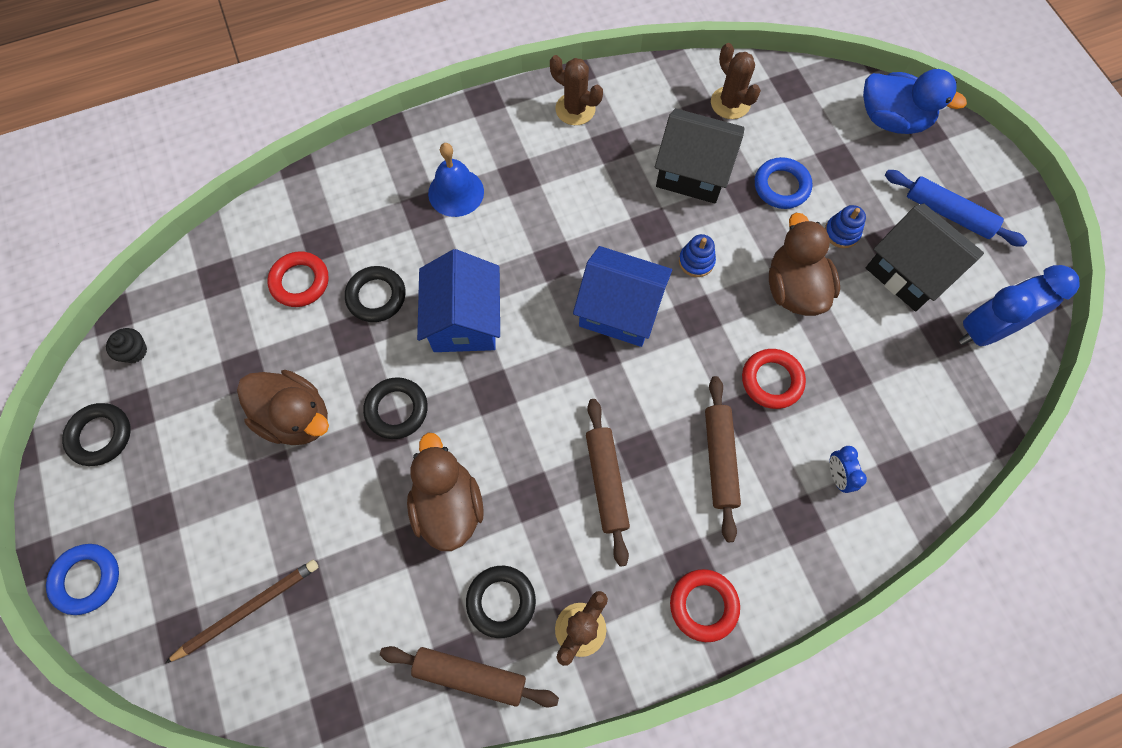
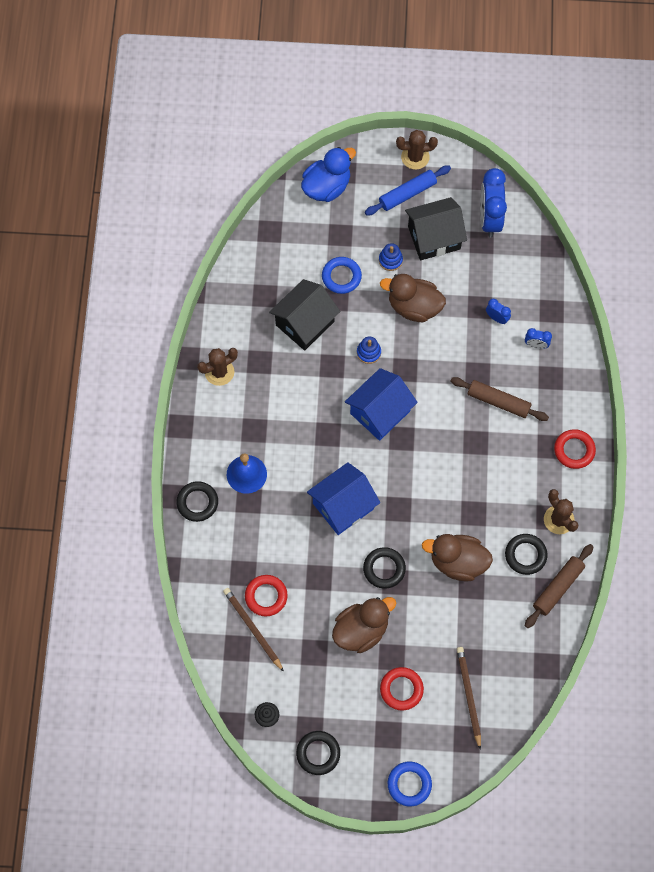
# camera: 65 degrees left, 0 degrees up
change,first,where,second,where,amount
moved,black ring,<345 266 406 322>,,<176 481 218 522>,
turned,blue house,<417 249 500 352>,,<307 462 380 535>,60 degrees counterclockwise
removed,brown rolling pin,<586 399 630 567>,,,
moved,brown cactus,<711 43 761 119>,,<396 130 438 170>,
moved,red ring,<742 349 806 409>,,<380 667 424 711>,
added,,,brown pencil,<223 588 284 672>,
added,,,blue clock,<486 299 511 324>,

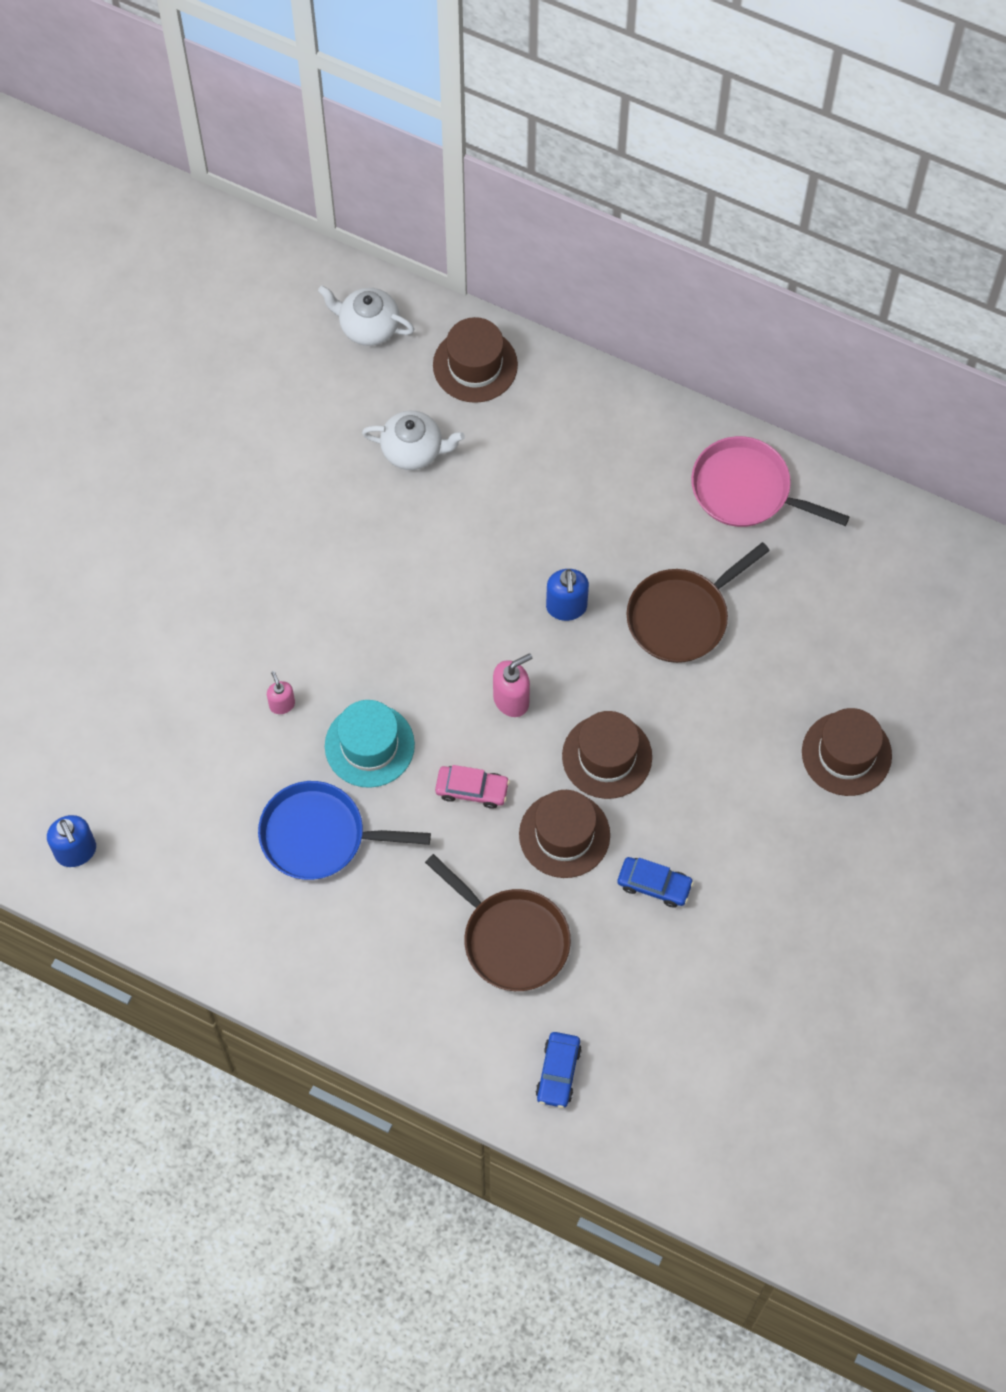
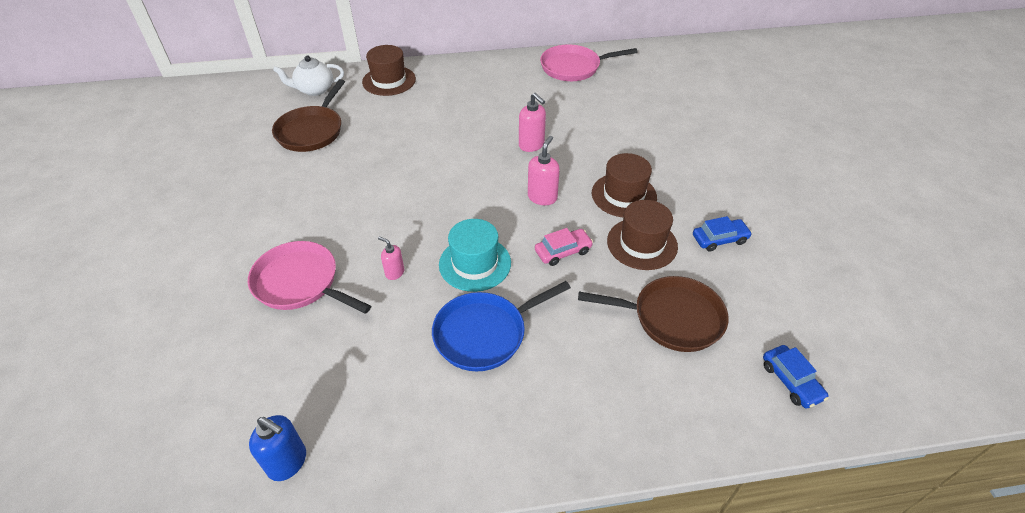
# camera: 35 degrees left, 20 degrees down
change,first,where,second,where,amount
removed,white teapot,<362 411 465 470>,,,
recoloured,blue soap dispenser,<546 569 589 621>,pink soap dispenser,<519 93 546 152>,
moved,brown pan,<627 542 770 663>,,<272 79 345 152>,
removed,brown hat,<802 708 892 796>,,,
added,,,pink pan,<248 241 371 314>,

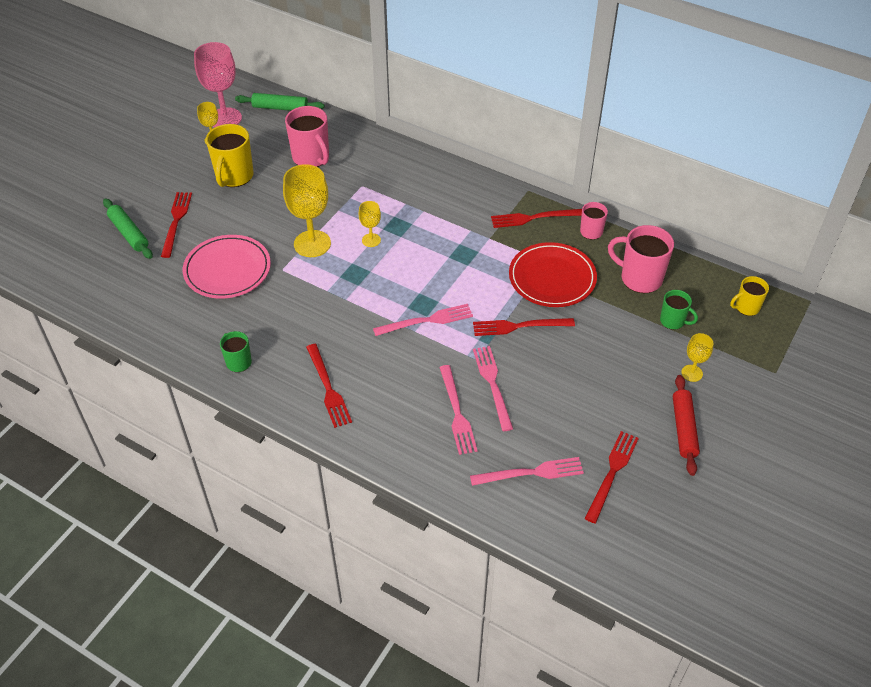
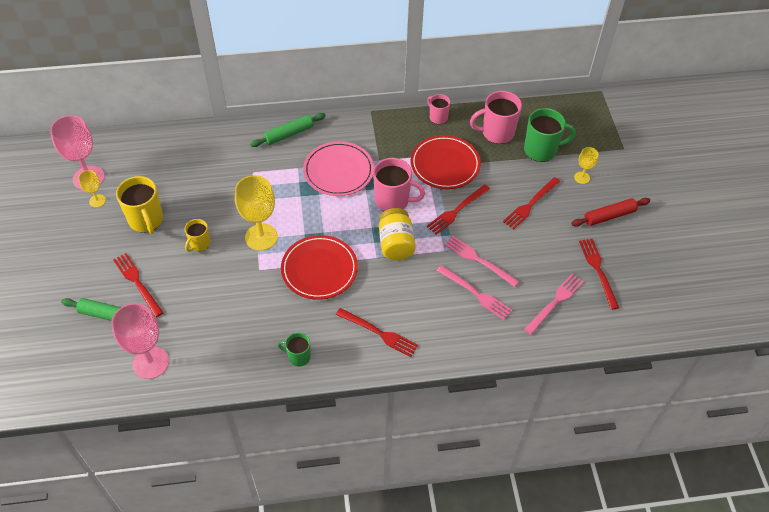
# camera: 40 degrees left, 5 degrees up
change,first,where,second,where,amount
moved,pink plate,<183 235 271 299>,,<303 141 374 196>,
moved,green rolling pin,<235 93 324 111>,,<250 113 326 147>,
moved,pink mug,<285 106 329 167>,,<373 158 425 211>,
removed,yellow goblet,<359 201 381 247>,,,
replaced,pink fork,<373 304 473 336>,yellow jar,<379 208 416 260>,
moved,red fork,<491 209 582 228>,,<503 177 560 229>,
resized,green mug,<660 290 698 330>,,<524 108 576 162>,x1.74
turned,red rolling pin,<673 375 700 476>,,<571 198 650 227>,75 degrees counterclockwise
moved,yellow mug,<730 276 769 316>,,<185 219 210 252>,
added,,,pink goblet,<111 303 169 379>,
added,,,red plate,<281 235 358 300>,

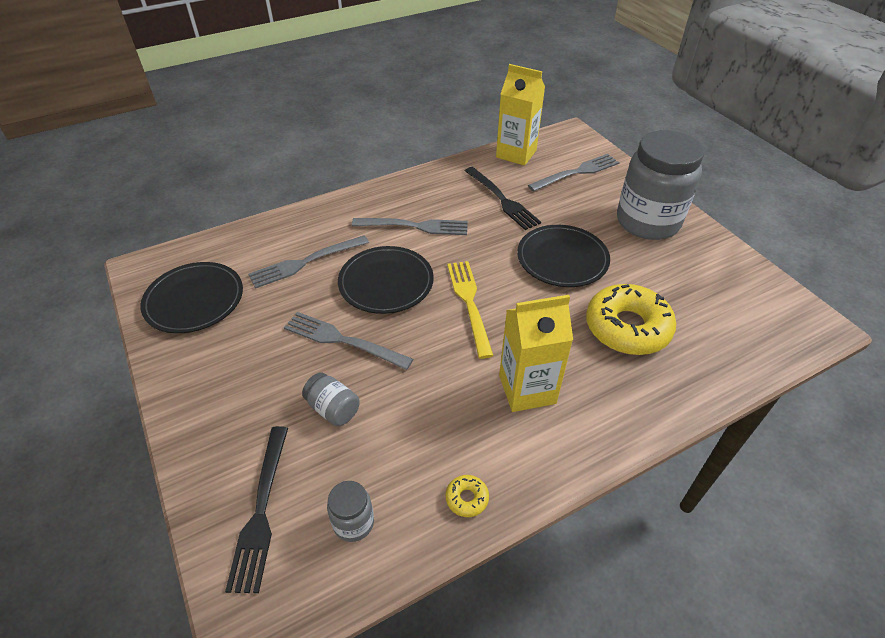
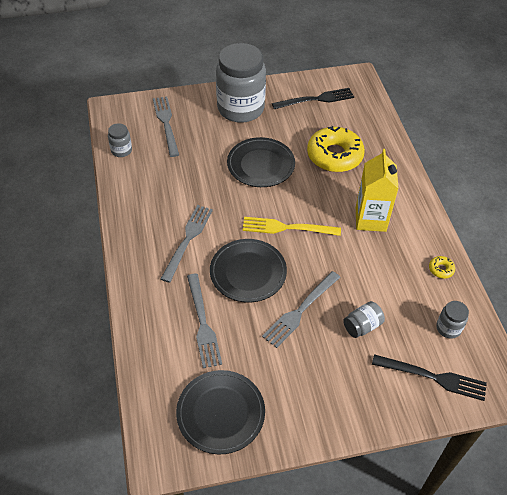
# camera: 75 degrees left, 5 degrees up
change,first,where,second,where,amount
moved,black fork,<465 167 541 230>,,<272 88 354 109>,
replaced,yellow carton,<496 64 545 166>,grey jar,<108 123 132 157>,

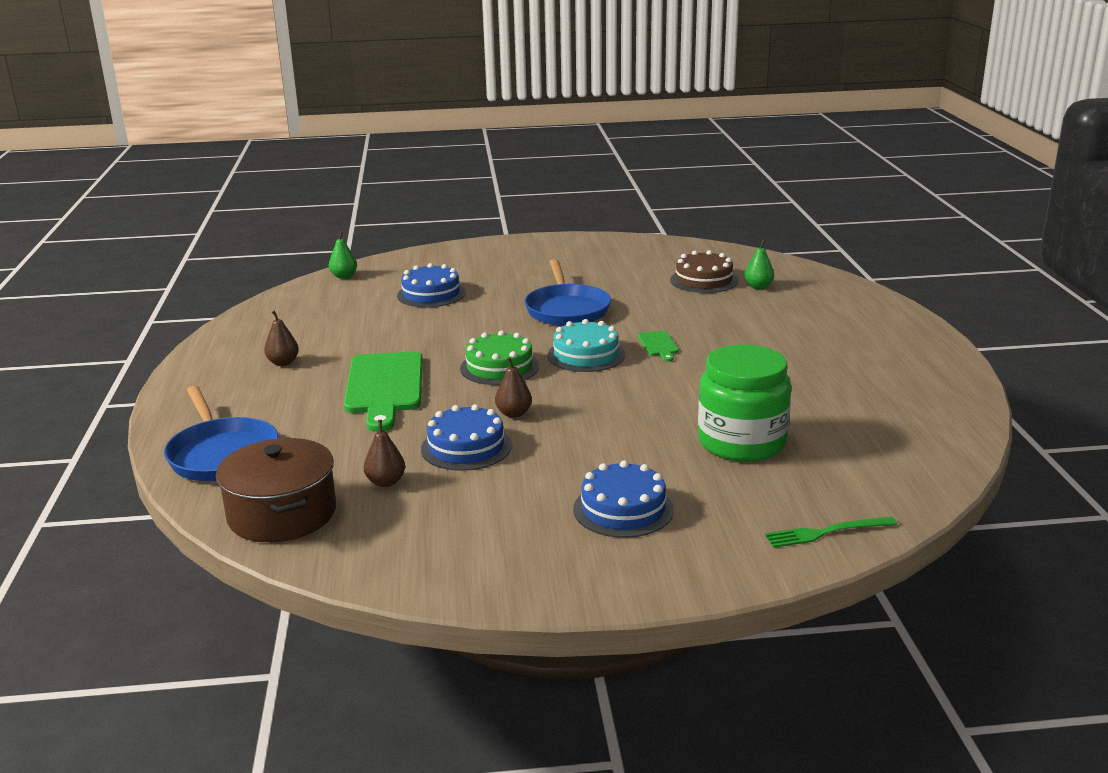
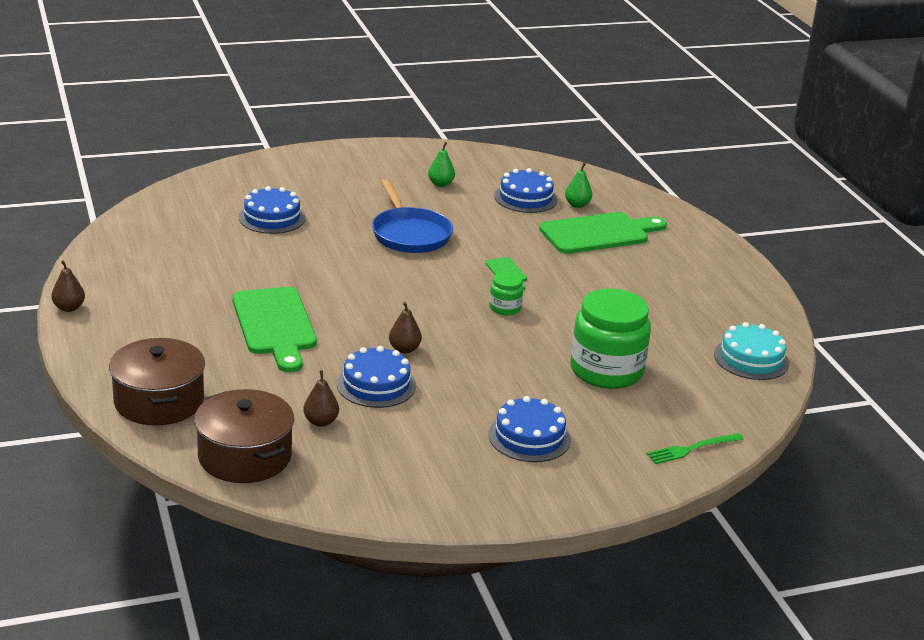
# camera: 15 degrees left, 5 degrees up
change,first,where,second,where,amount
replaced,blue pan,<164 386 279 481>,brown pot,<109 338 205 426>,
moved,brown pear,<264 311 299 366>,,<52 260 85 312>,
moved,green pear,<329 231 357 279>,,<428 142 455 187>,
removed,green cake,<460 330 539 385>,,,
moved,turquoise cake,<548 319 625 372>,,<714 322 789 380>,
recoloured,brown cake,<670 250 738 293>,blue cake,<494 168 558 213>,
added,,,green jar,<489 272 523 315>,
added,,,green cutting board,<539 212 667 254>,

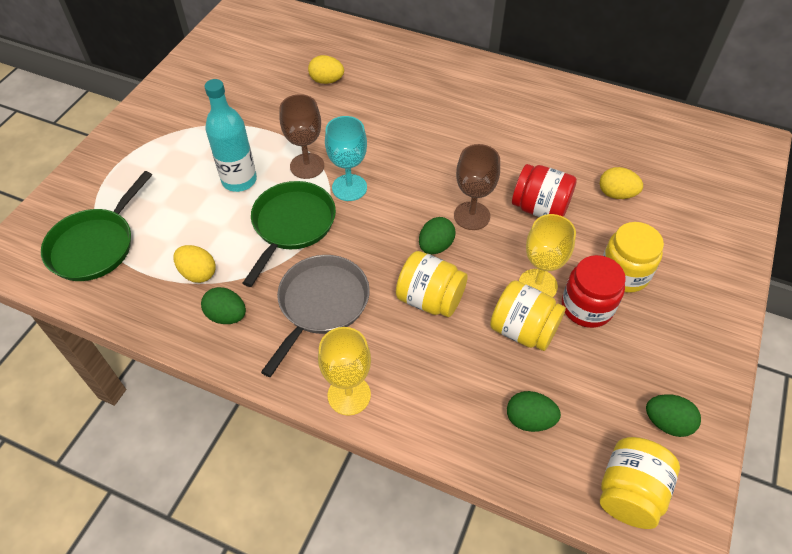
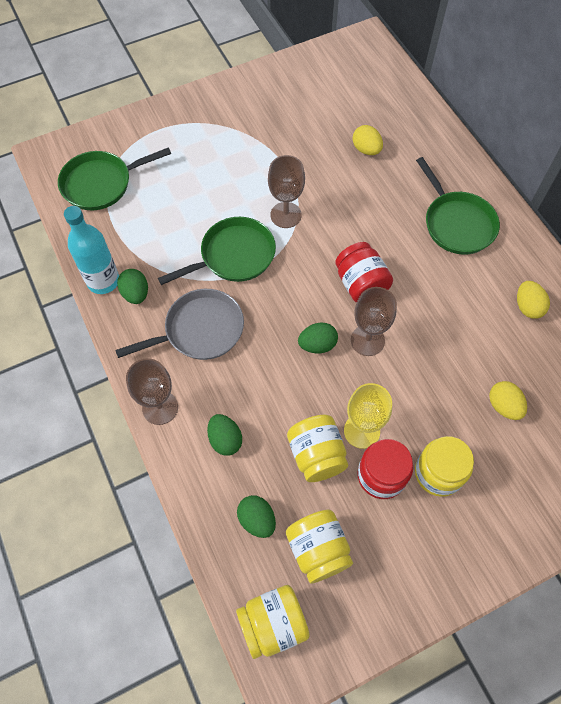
# camera: 40 degrees right, 10 degrees up
change,first,where,second,where,amount
moved,yellow egg,<174 245 216 283>,,<517 281 550 319>,
moved,turquoise bottle,<204 79 257 192>,,<64 206 119 294>,
recoloured,yellow goblet,<318 327 371 416>,brown goblet,<126 358 178 425>,
removed,turquoise goblet,<325 116 367 201>,,,
moved,yellow jar,<396 251 467 317>,,<286 509 353 584>,
moved,red jar,<512 164 577 217>,,<335 242 393 303>,
moved,green egg,<646 394 701 437>,,<207 414 242 456>,
added,,,green pan,<416 157 500 255>,

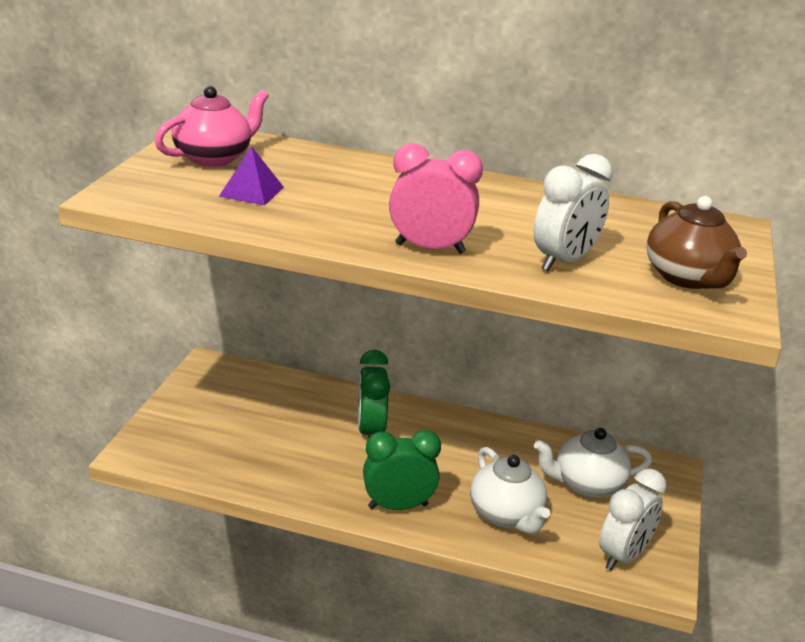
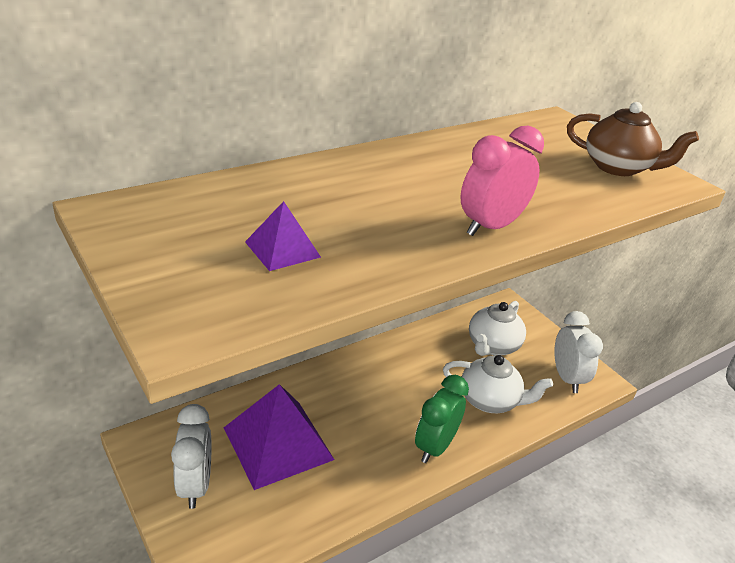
# camera: 50 degrees left, 5 degrees up
change,first,where,second,where,amount
removed,pink teapot,<155 86 269 167>,,,
removed,green clock,<358 350 390 438>,,,
moved,white clock,<534 154 613 271>,,<171 404 212 509>,
added,,,purple pyramid,<224 384 334 490>,

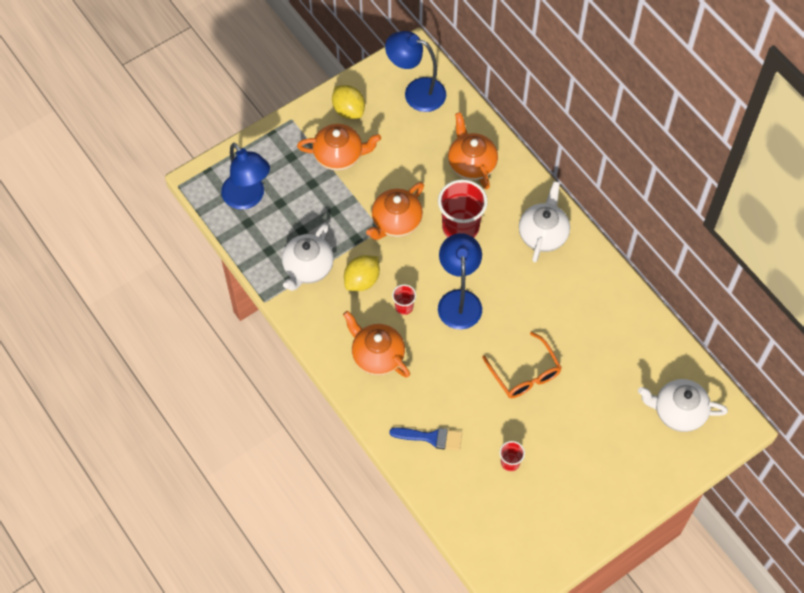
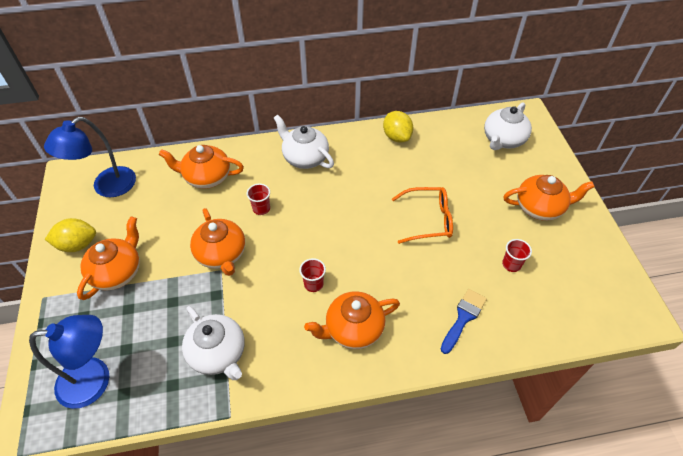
# camera: 65 degrees left, 10 degrees down
change,first,where,second,where,amount
moved,yellow lemon,<344 255 380 291>,,<383 111 414 143>,
resized,red cup,<438 179 488 238>,,<247 184 270 215>,x0.48
removed,blue lamp,<438 233 482 330>,,,
added,,,orange teapot,<503 175 595 221>,

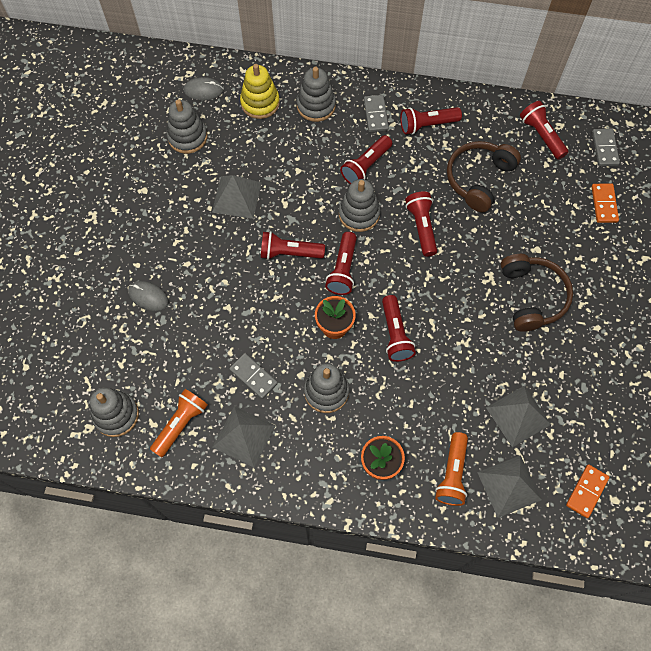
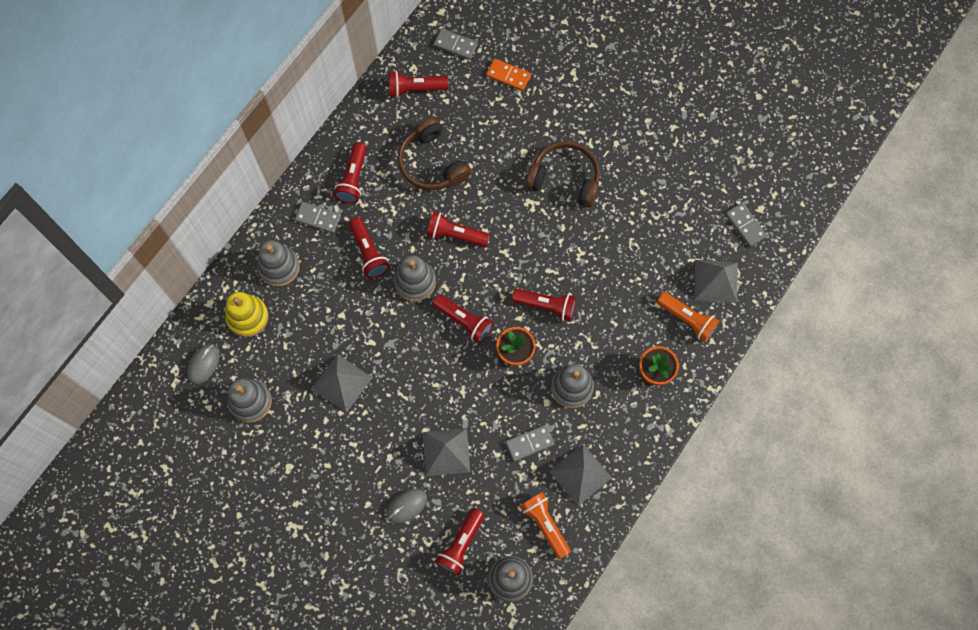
# camera: 65 degrees left, 5 degrees up
change,first,where,second,where,amount
moved,red flashlight,<261 231 325 260>,,<435 508 485 576>,
moved,grey pyramid,<486 386 551 447>,,<423 429 470 476>,
recoloured,orange domino,<566 464 609 518>,grey domino,<726 203 767 247>,

